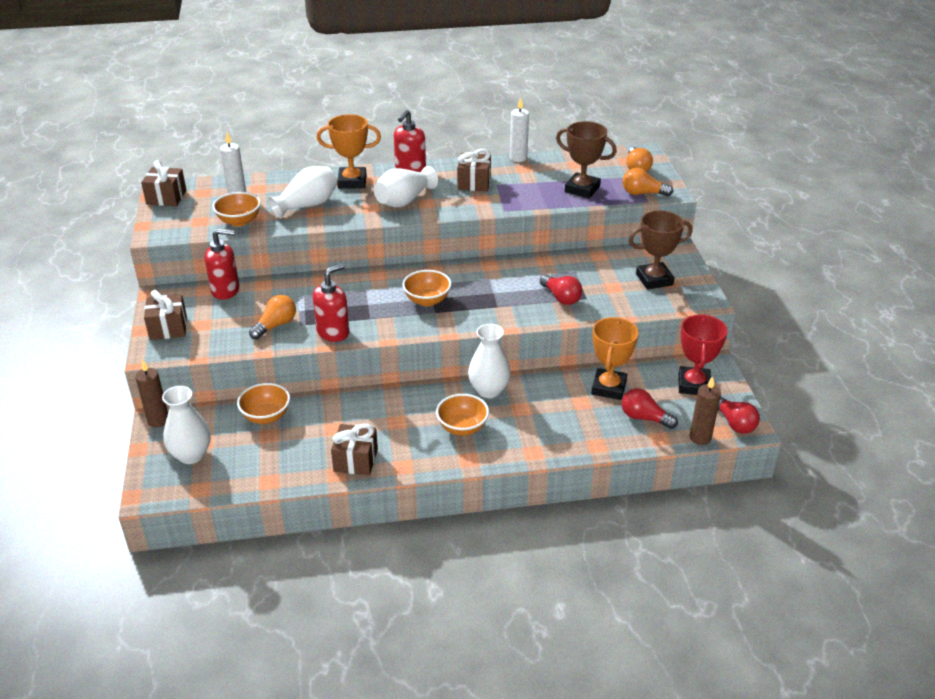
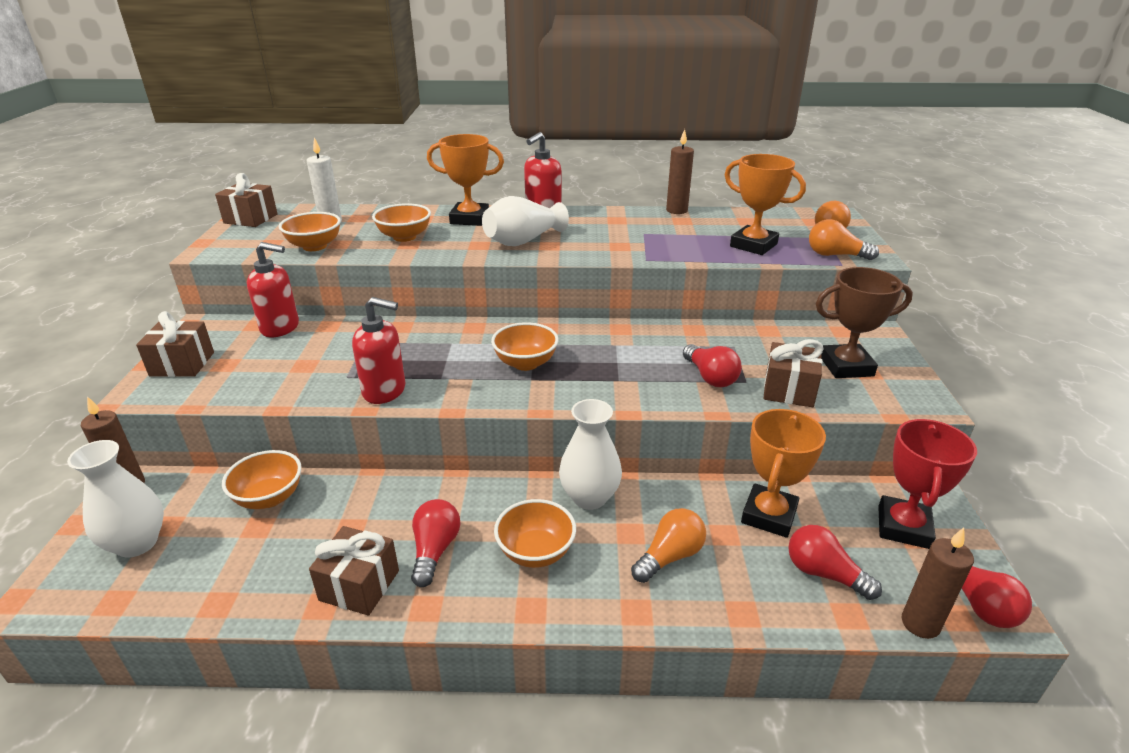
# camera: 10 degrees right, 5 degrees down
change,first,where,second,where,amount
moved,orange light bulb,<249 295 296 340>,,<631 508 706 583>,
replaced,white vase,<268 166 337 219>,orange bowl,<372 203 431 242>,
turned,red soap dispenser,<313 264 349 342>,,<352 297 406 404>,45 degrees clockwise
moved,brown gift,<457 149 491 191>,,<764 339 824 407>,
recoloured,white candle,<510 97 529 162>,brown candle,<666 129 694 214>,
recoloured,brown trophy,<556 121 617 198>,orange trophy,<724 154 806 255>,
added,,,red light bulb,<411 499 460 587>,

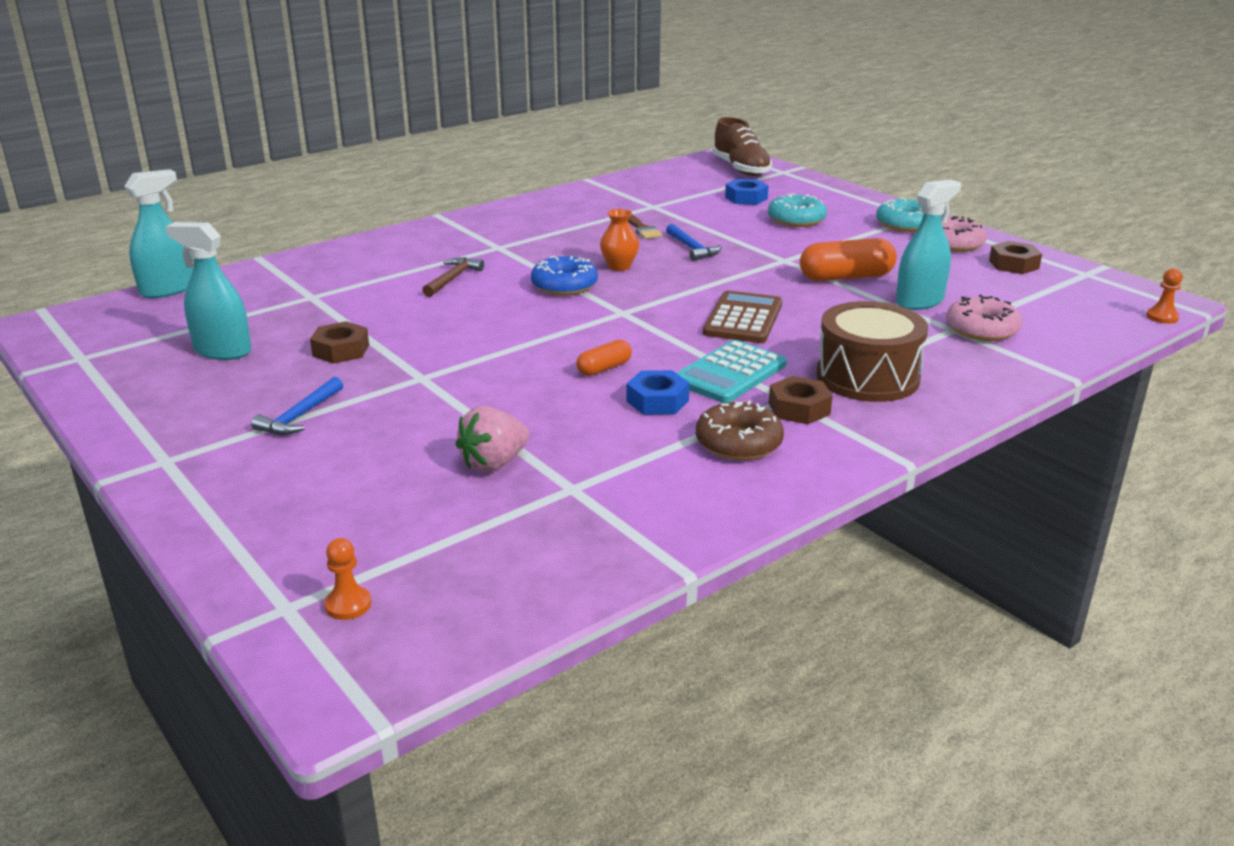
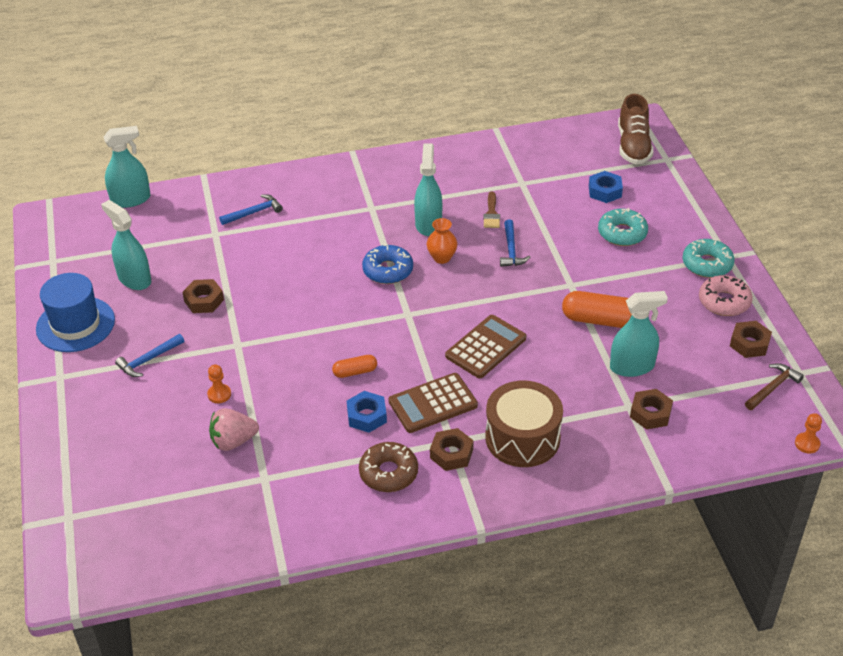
# camera: 25 degrees right, 15 degrees up
change,first,where,second,where,amount
moved,orange pawn,<324 538 371 620>,,<207 364 231 403>,
moved,brown hammer,<422 257 484 297>,,<745 363 804 410>,
recoloured,turquoise calculator,<677 340 787 403>,brown calculator,<389 373 478 433>,
replaced,pink donut,<946 295 1022 341>,brown nut,<630 389 673 430>,
added,,,blue hat,<36 273 115 352>,
added,,,blue hammer,<219 194 283 225>,
added,,,turquoise spray bottle,<414 143 442 236>,

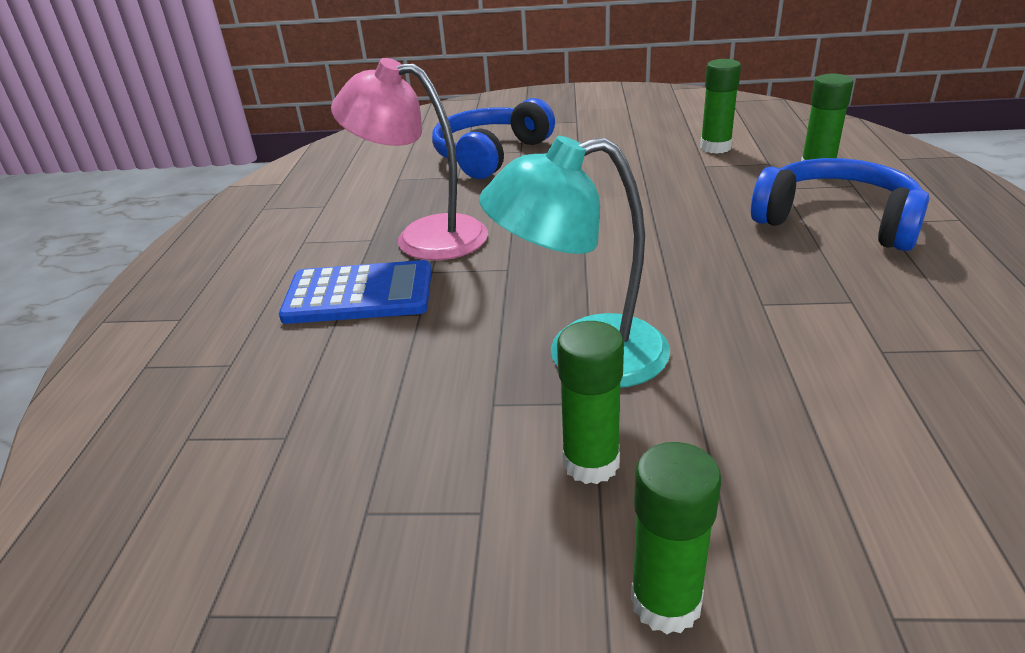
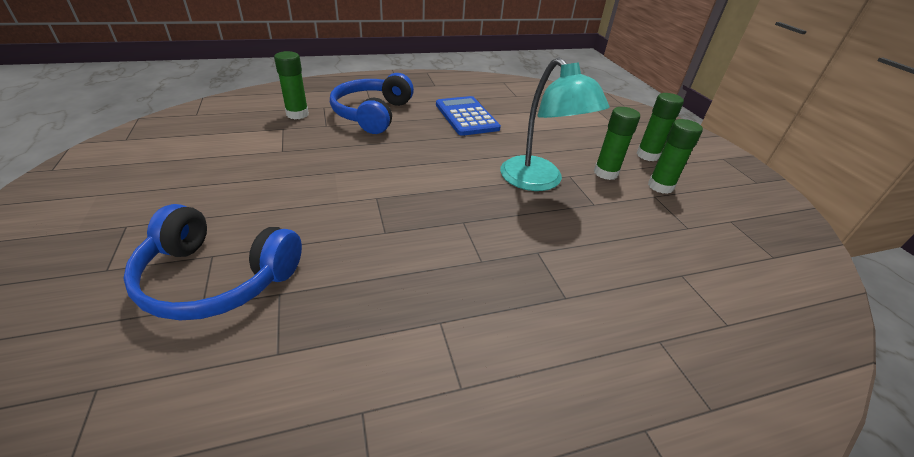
# camera: 115 degrees left, 5 degrees up
change,first,where,second,where,amount
moved,blue calculator,<279 260 432 324>,,<436 96 501 136>,
removed,pink lamp,<331 58 488 260>,,,
moved,green glue stick,<700 59 741 154>,,<648 119 703 194>,

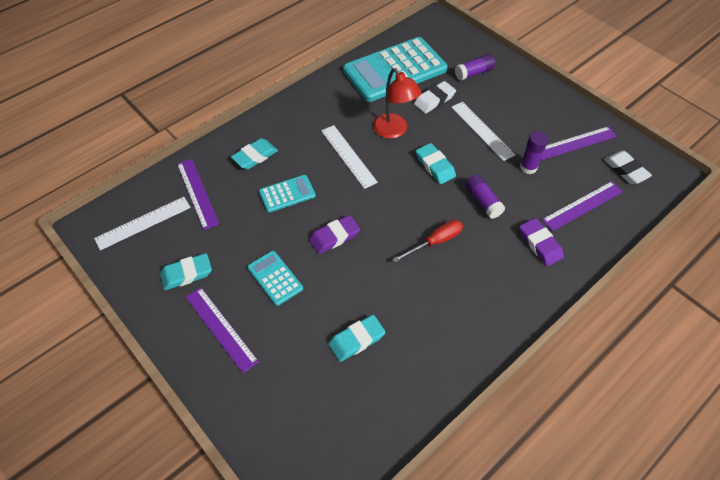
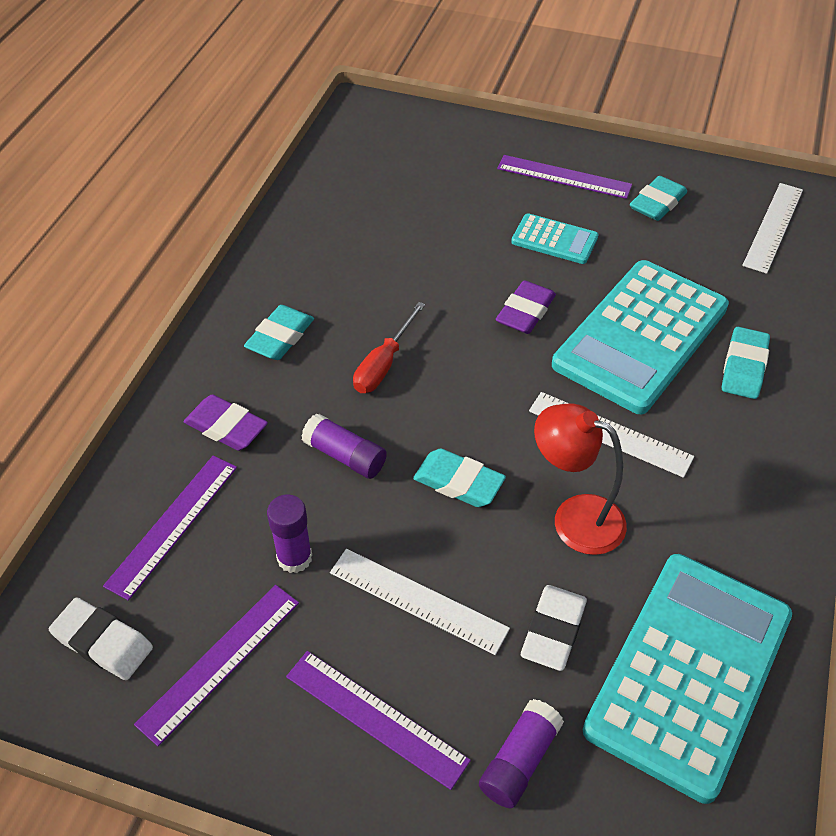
# camera: 150 degrees right, 5 degrees down
change,first,where,second,where,amount
moved,purple ruler,<177 159 219 230>,,<286 651 471 790>,
resized,turquoise calculator,<259 175 316 213>,,<552 260 729 414>,x2.13
moved,turquoise eraser,<328 315 385 362>,,<244 305 314 360>,

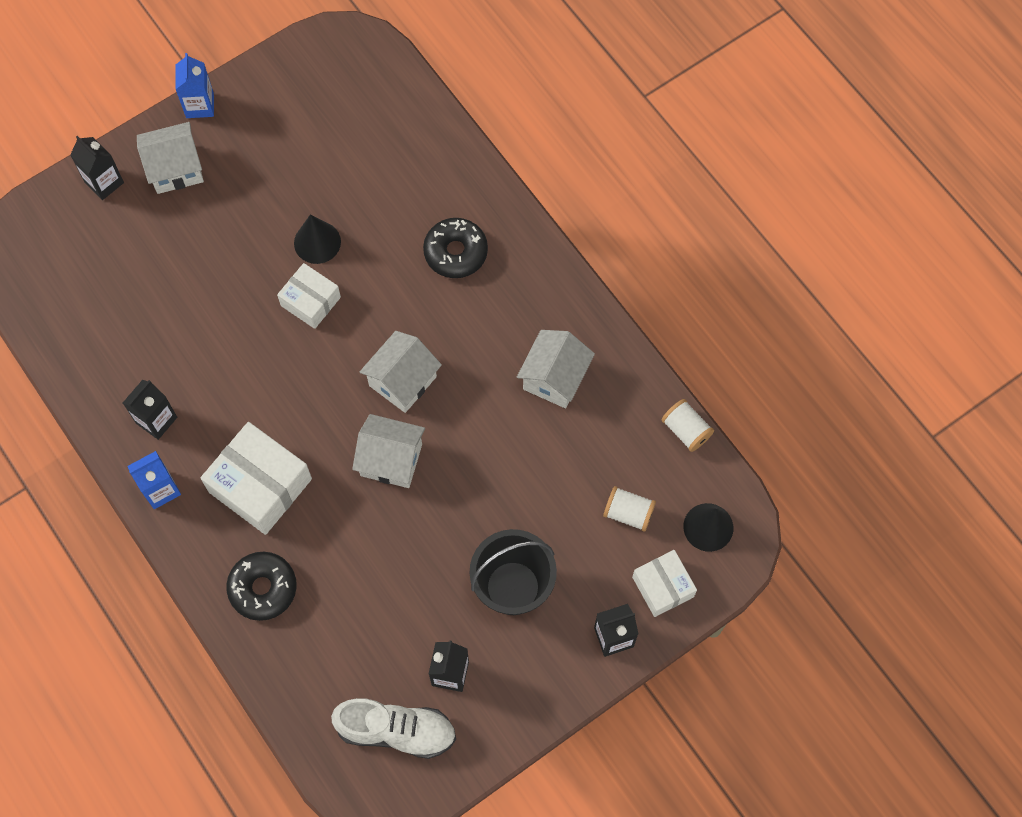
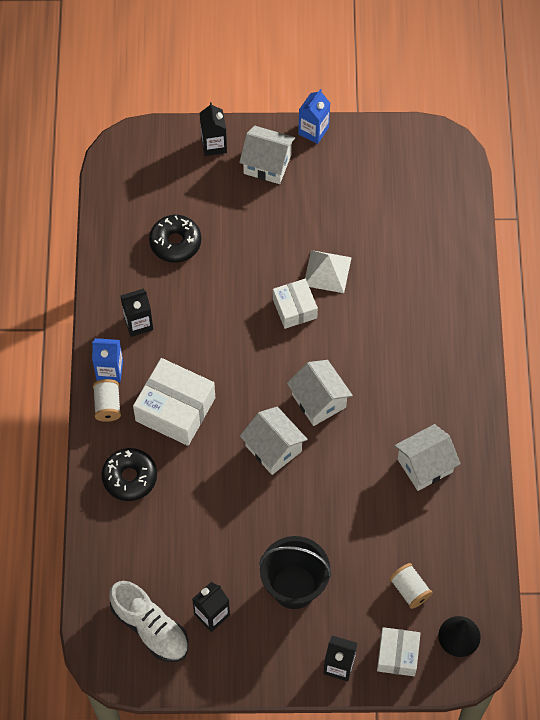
# camera: 35 degrees right, 5 degrees down
change,first,where,second,where,amount
turned,white box,<200 422 312 535>,,<133 358 215 446>,45 degrees counterclockwise
replaced,black cone,<294 214 341 264>,white pyramid,<305 250 352 293>,
turned,white house,<360 331 442 413>,,<287 360 353 426>,75 degrees clockwise
moved,black donut,<423 218 488 278>,,<149 215 201 263>,
moved,white spool,<662 399 714 452>,,<93 379 121 422>,

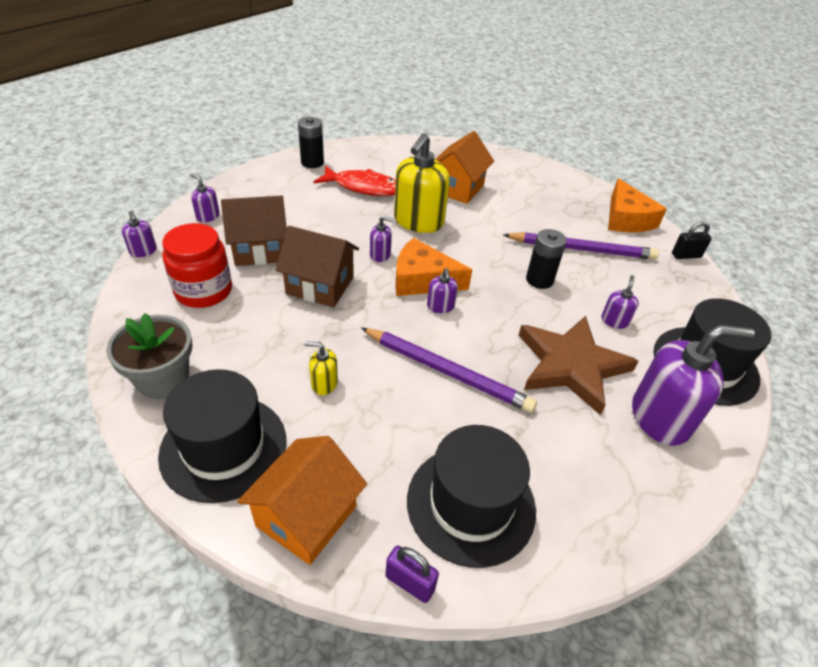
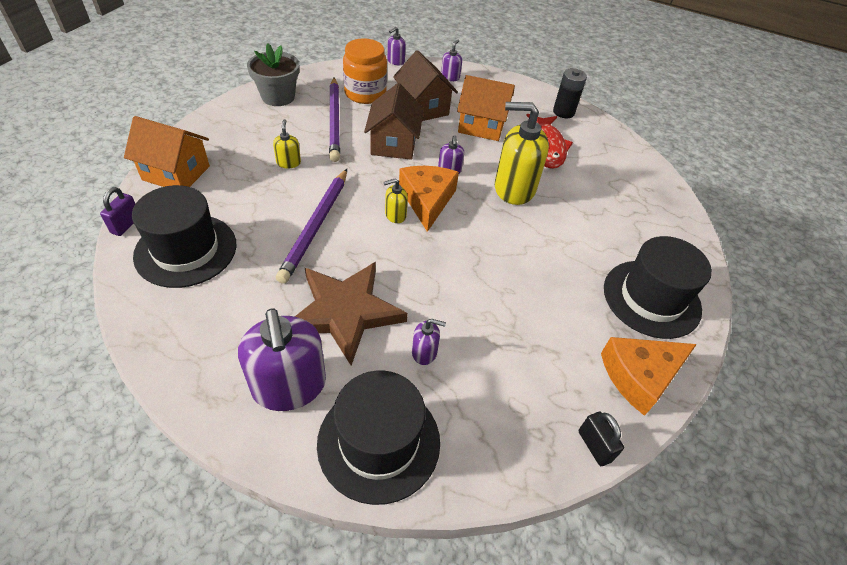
# camera: 75 degrees right, 5 degrees up
change,first,where,second,where,amount
moved,black hat,<158 369 286 503>,,<604 236 712 339>,
recoloured,red jar,<162 223 232 308>,orange jar,<343 38 387 104>,
recoloured,purple soap dispenser,<427 268 458 313>,yellow soap dispenser,<384 178 408 223>,
moved,orange house,<435 131 494 204>,,<457 75 515 141>,
moved,purple pencil,<503 232 659 260>,,<329 77 340 162>,
removed,black battery,<526 229 567 289>,,,

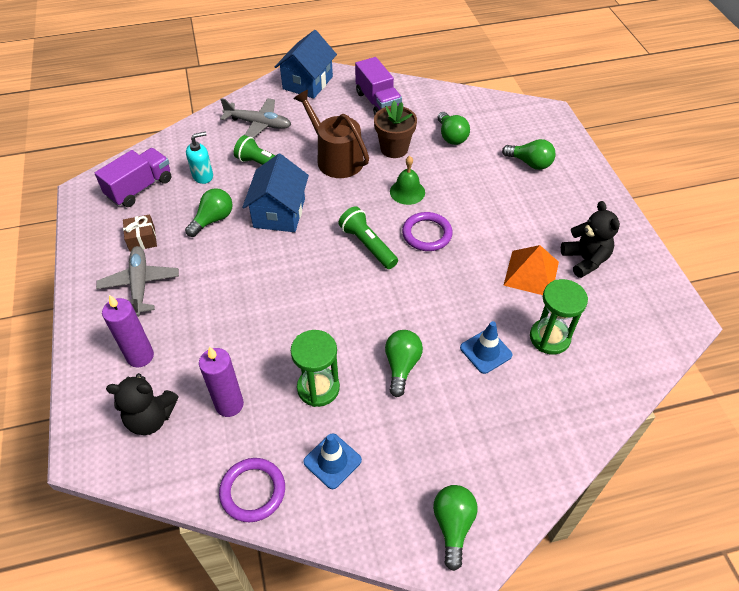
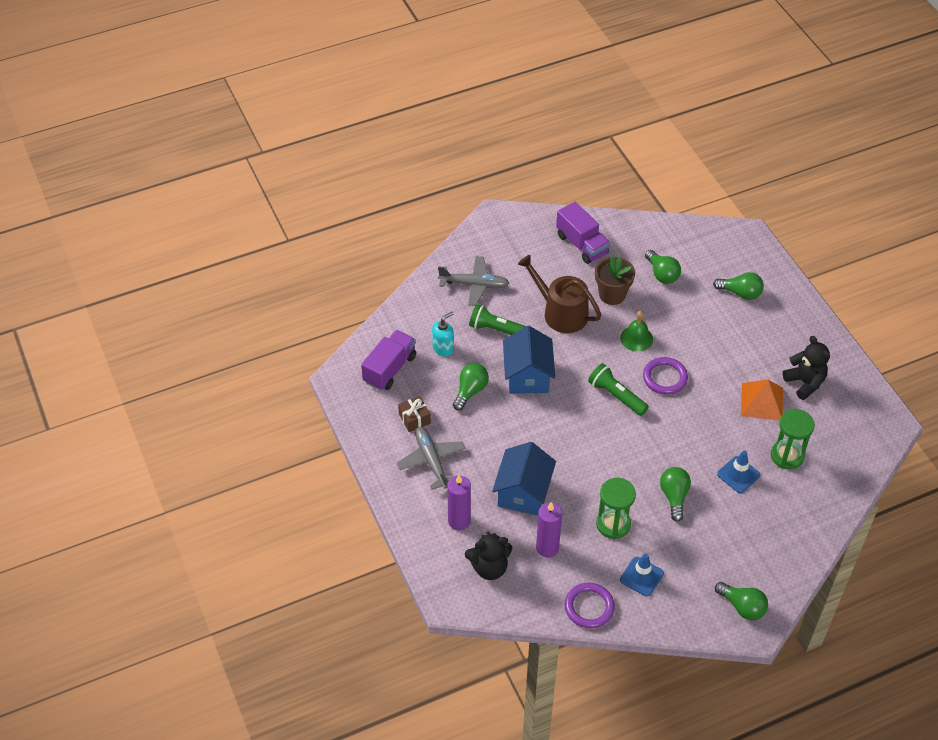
# camera: 10 degrees left, 0 degrees up
change,first,where,second,where,amount
moved,blue house,<275 30 337 99>,,<492 442 556 516>,
turned,green light bulb,<433 485 477 571>,,<715 582 768 620>,135 degrees clockwise

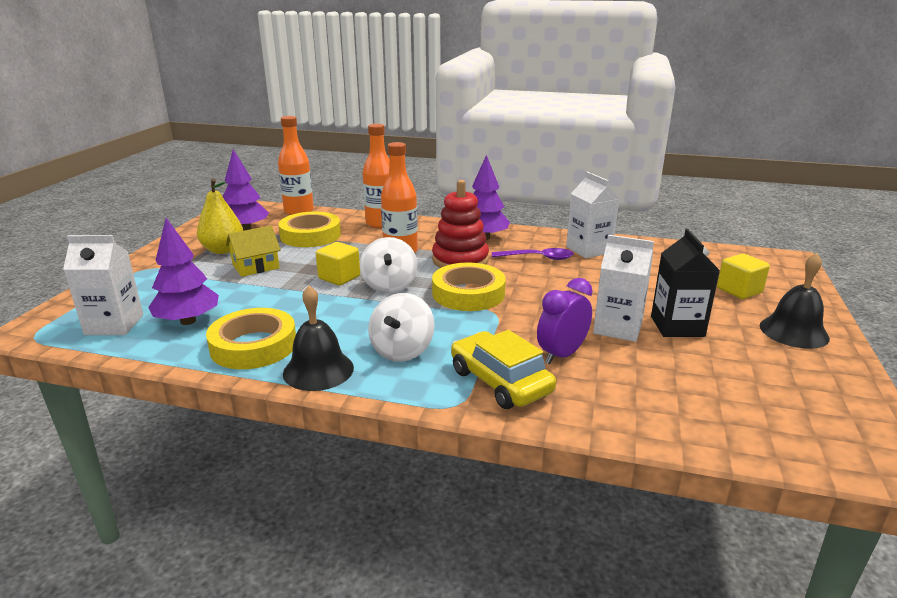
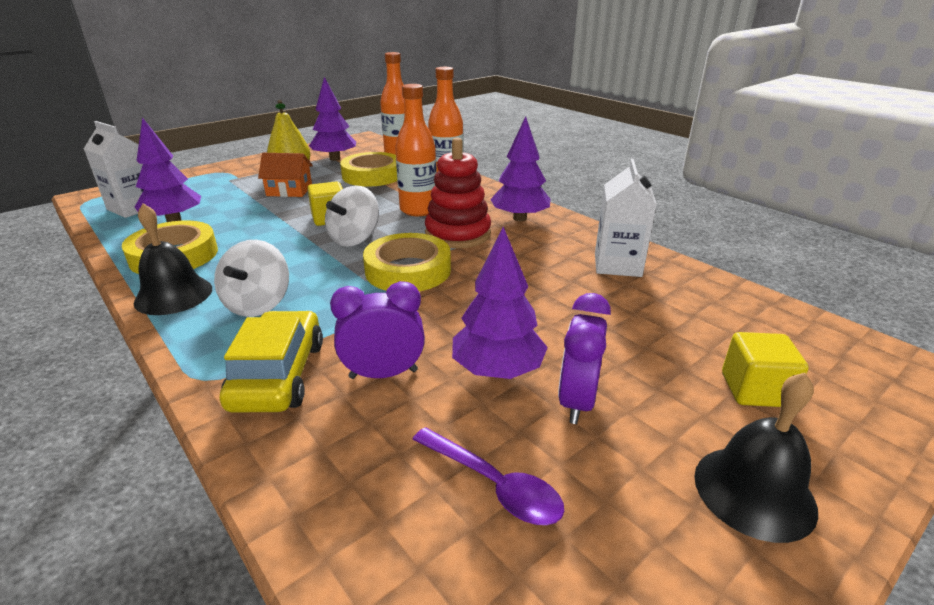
# camera: 35 degrees right, 5 degrees up
change,first,where,second,where,amount
recoloured,yellow house,<226 226 281 277>,orange house,<258 153 313 197>,
turned,white spinning top,<368 293 435 362>,,<214 240 289 317>,45 degrees counterclockwise
moved,purple spoon,<492 248 574 260>,,<412 427 564 525>,
replaced,white carton,<593 235 654 342>,purple tree,<452 227 548 379>,
replaced,black carton,<651 229 720 337>,purple clock,<558 293 611 424>,

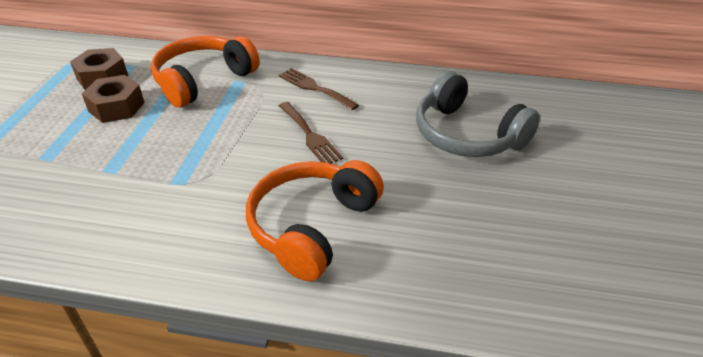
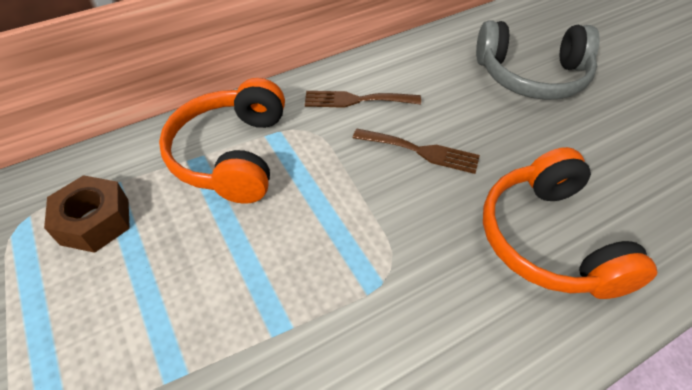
# camera: 40 degrees left, 10 degrees up
change,first,where,second,where,amount
removed,brown nut,<82 75 144 123>,,,

